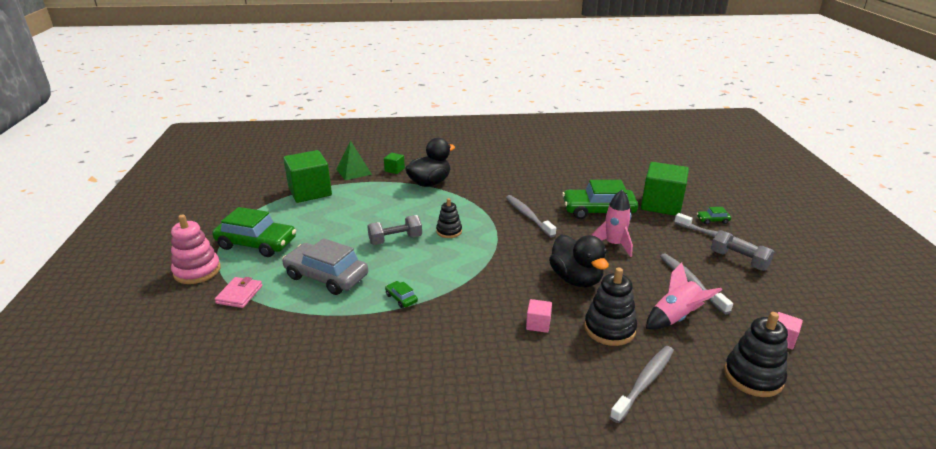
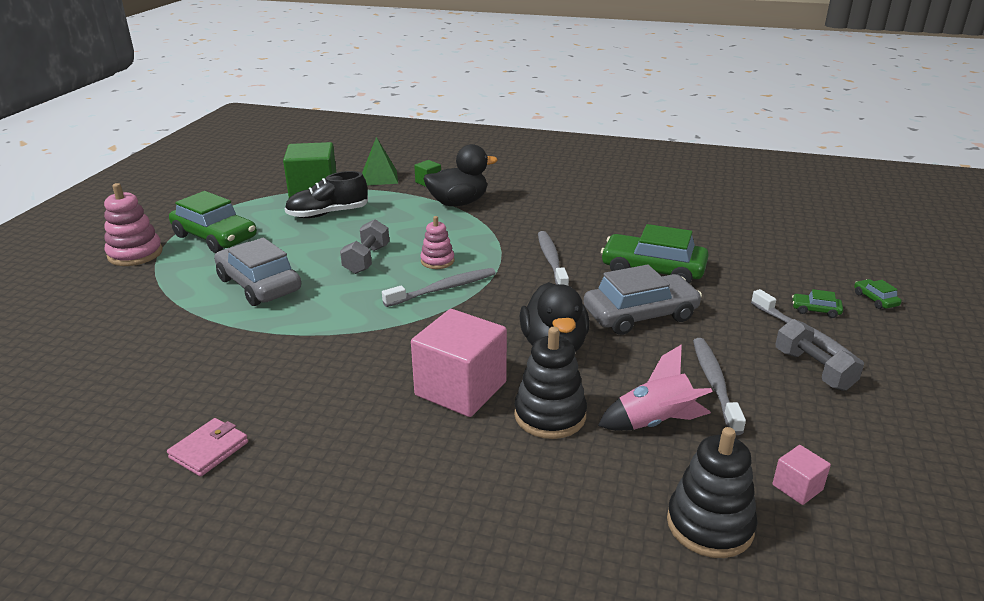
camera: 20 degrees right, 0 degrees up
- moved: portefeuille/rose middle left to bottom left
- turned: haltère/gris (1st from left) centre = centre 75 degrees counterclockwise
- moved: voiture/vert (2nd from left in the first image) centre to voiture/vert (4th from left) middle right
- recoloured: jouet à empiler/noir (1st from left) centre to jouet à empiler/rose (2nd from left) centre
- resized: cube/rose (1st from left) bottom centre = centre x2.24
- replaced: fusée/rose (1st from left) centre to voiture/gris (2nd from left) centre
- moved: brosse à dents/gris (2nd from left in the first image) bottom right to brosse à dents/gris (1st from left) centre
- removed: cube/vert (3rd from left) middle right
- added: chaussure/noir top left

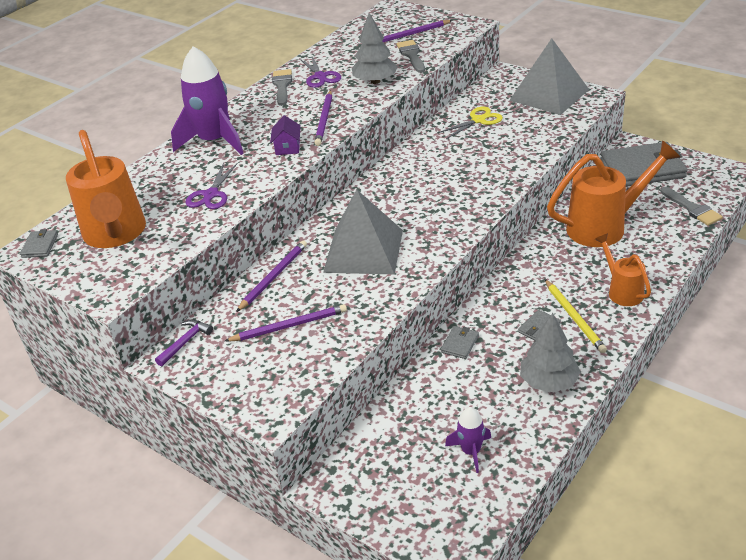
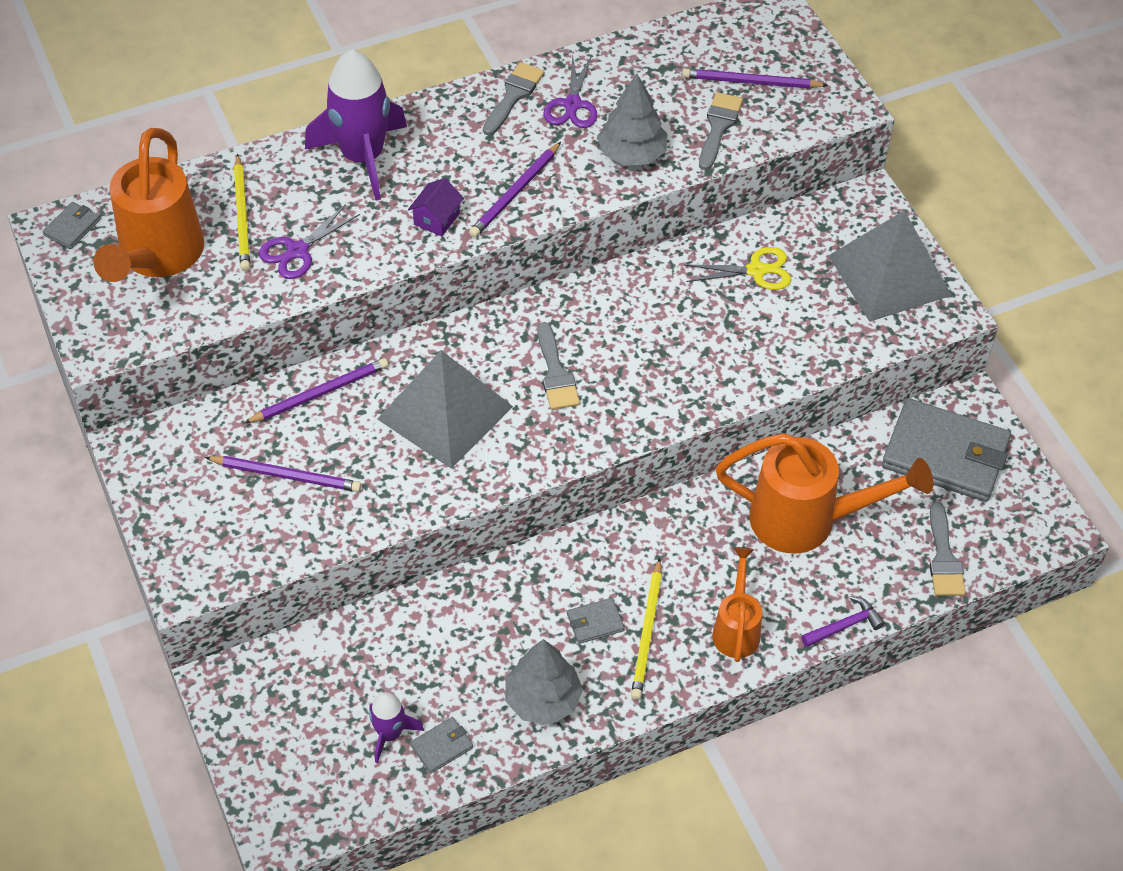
camera: 25 degrees right, 15 degrees up
- moved: marteau/violet middle left to bottom right
- moved: portefeuille/gris (2nd from left) centre to bottom centre
- added: crayon/jaune (1st from left) top left
- added: pinceau/gris (2nd from left) centre

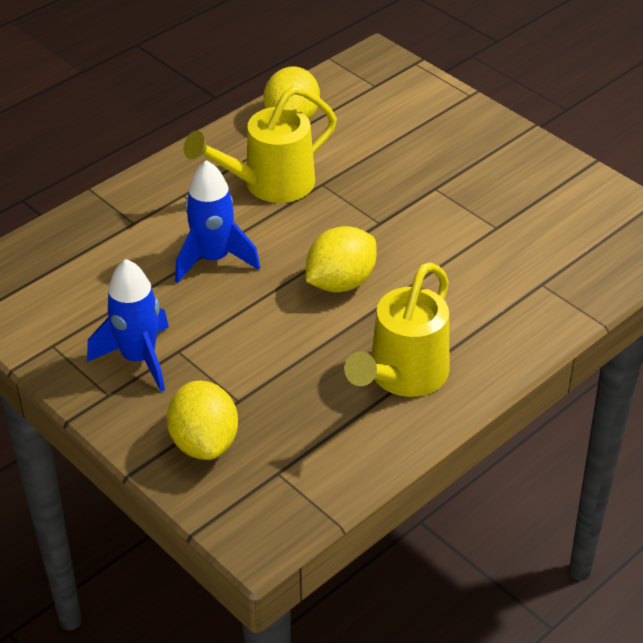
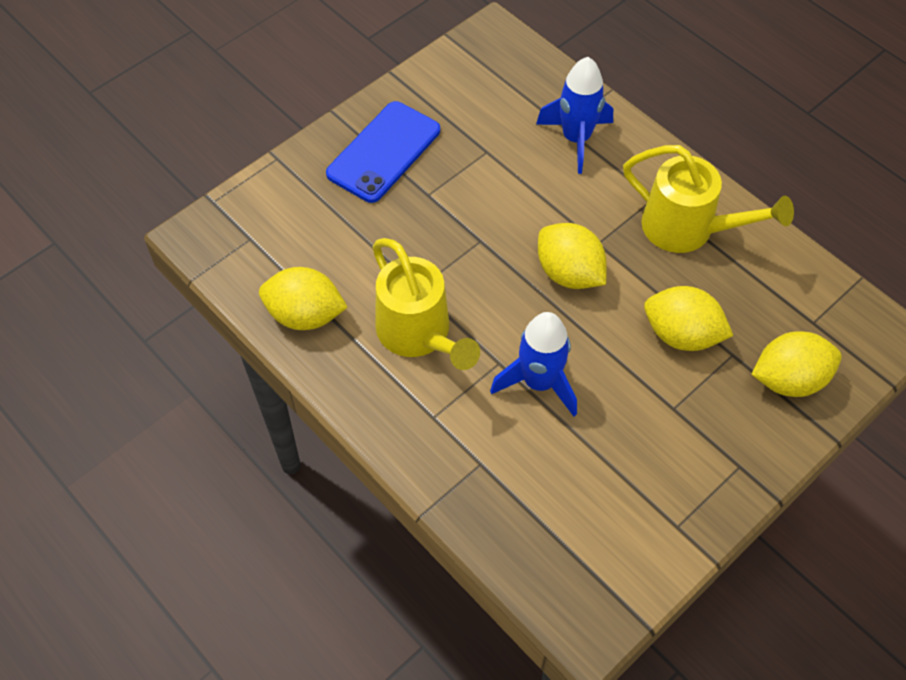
camera: 90 degrees left, 15 degrees up
- moved: fusée/bleu (1st from left in the first image) middle left to fusée/bleu (2nd from left) top centre
- added: téléphone/bleu top centre
- added: citron/jaune (3rd from left) middle right

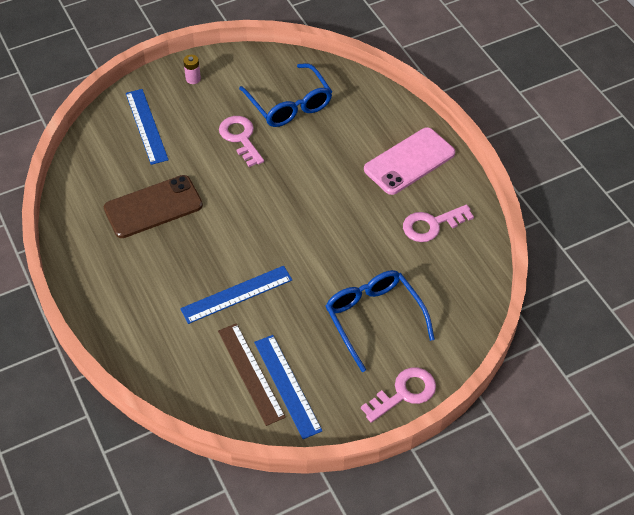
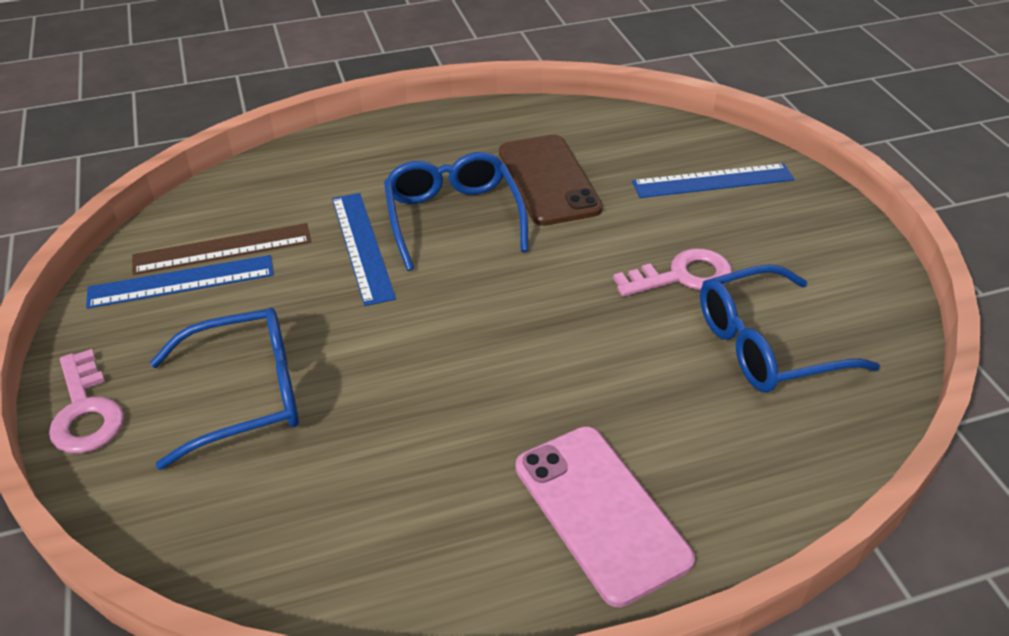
camera: 100 degrees right, 10 degrees down
- removed: pile/rose top left
- removed: clé/rose (3rd from left) middle right
- added: lunettes/bleu (2nd from left) top centre

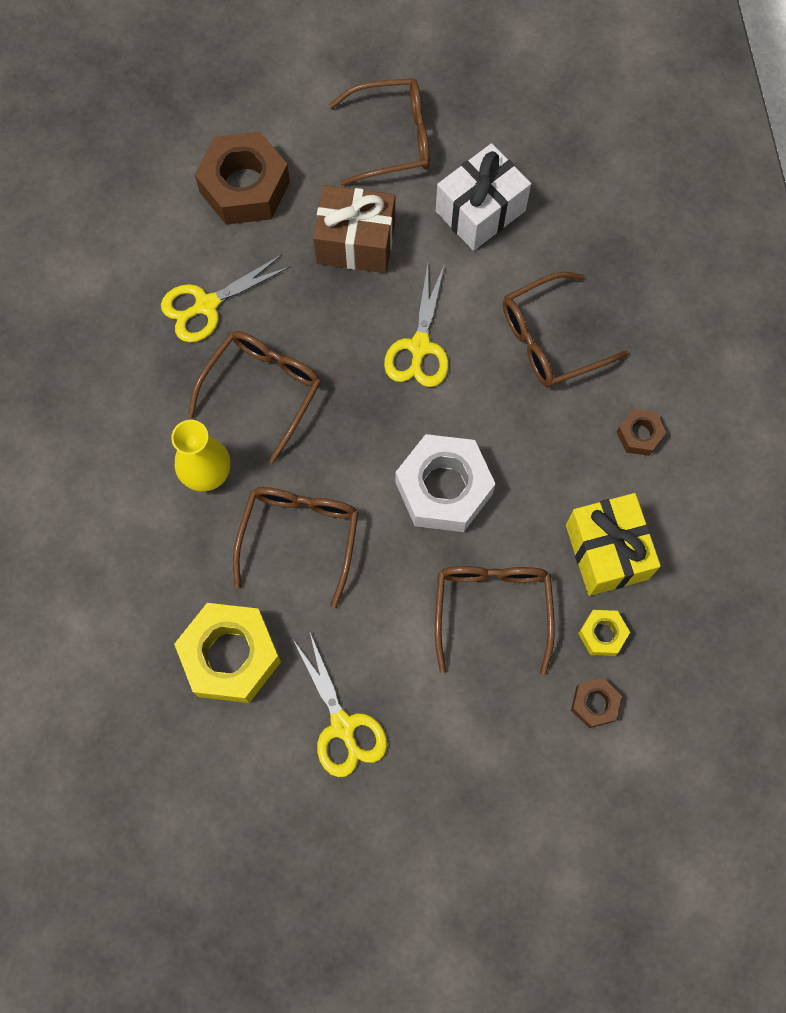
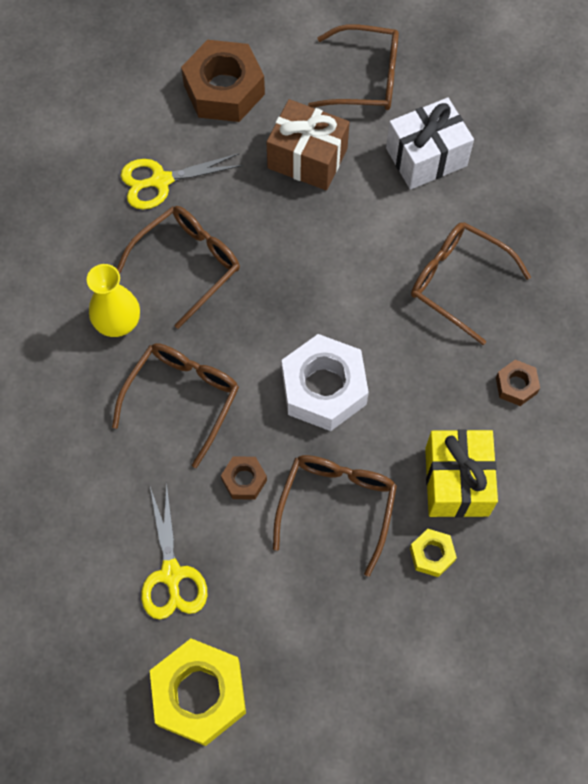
camera: 15 degrees right, 5 degrees down
- moved: écrou/jaune (1st from left) middle left to bottom centre
- removed: ciseaux/jaune (3rd from left) top centre
- turned: lunettes/marron (5th from left) top right = middle right 45 degrees clockwise
- moved: écrou/marron (2nd from left) bottom right to centre

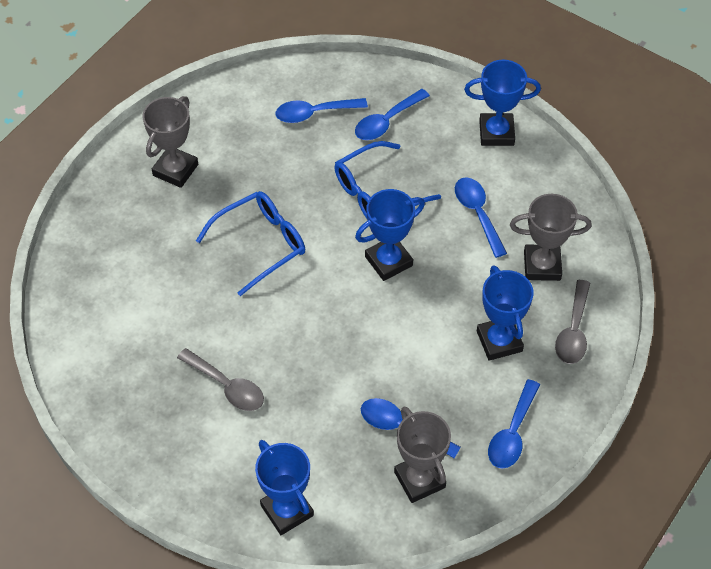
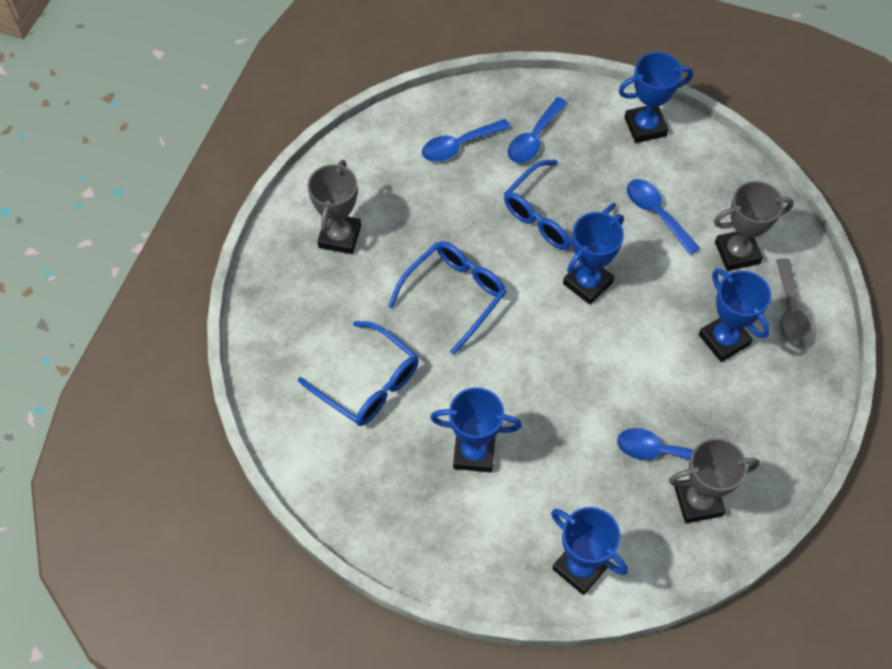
camera: 15 degrees left, 5 degrees up
- replaced: cuillère/gris (1st from left) middle left to trophée/bleu (1st from left) centre
- turned: trophée/gris (2nd from left) bottom centre = bottom right 60 degrees counterclockwise
- removed: cuillère/bleu (5th from left) bottom right
- added: lunettes/bleu (1st from left) centre

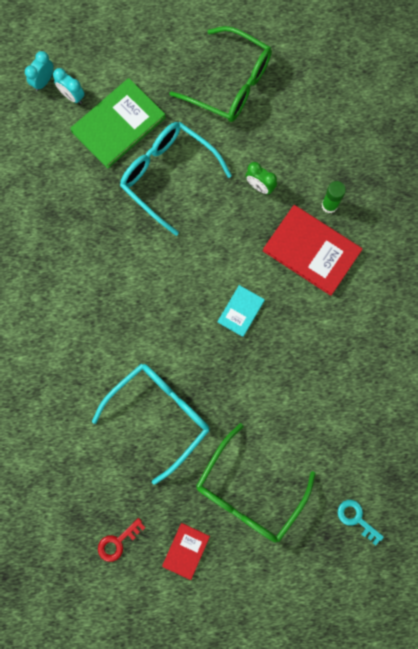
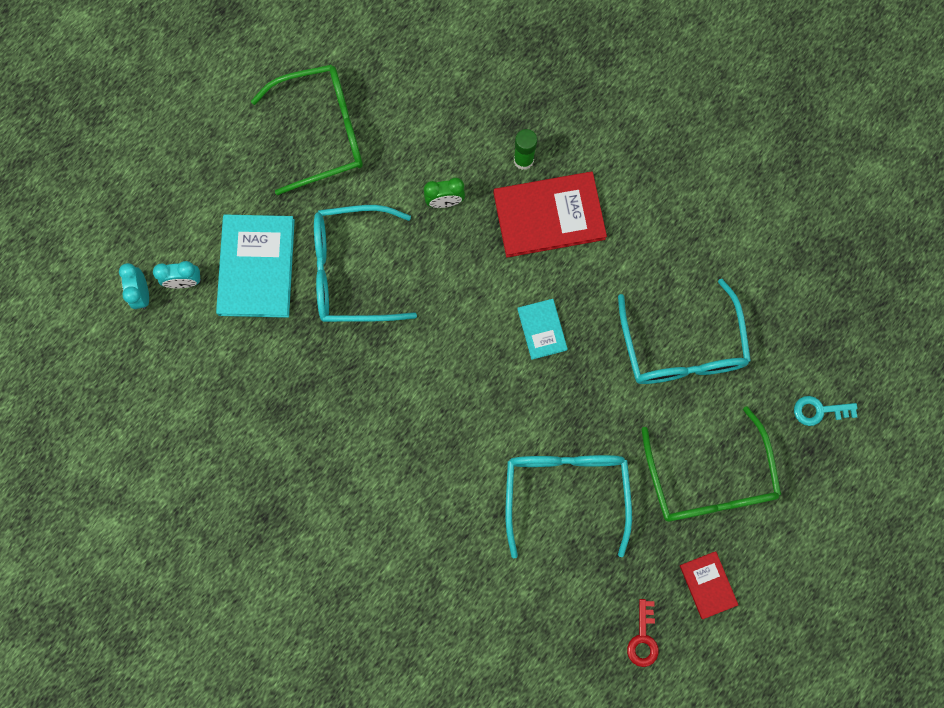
camera: 45 degrees left, 0 degrees up
- recoloured: livre/vert top left to livre/turquoise (1st from left) middle left
- added: lunettes/turquoise (3rd from left) middle right

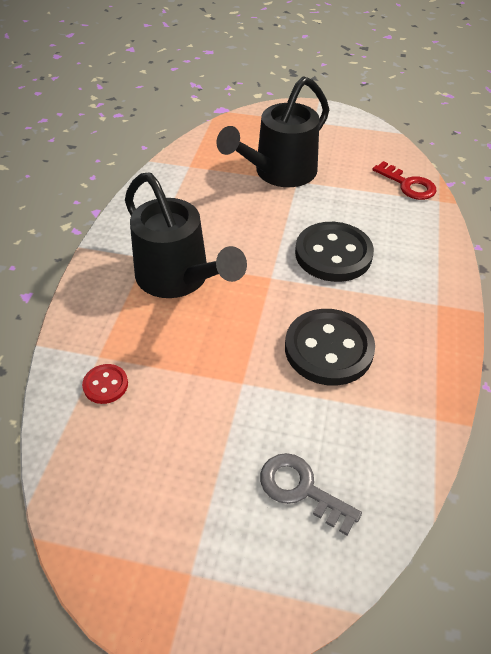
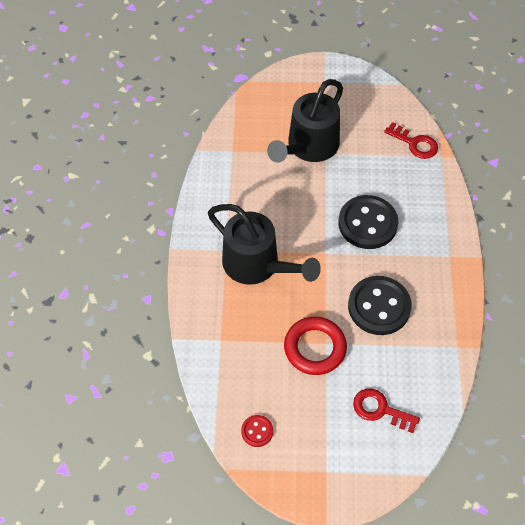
camera: 10 degrees left, 10 degrees up
- moved: bouton/rouge middle left to bottom centre
- recoloured: clé/gris bottom centre to clé/rouge (1st from left) bottom right
- added: anneau/rouge centre

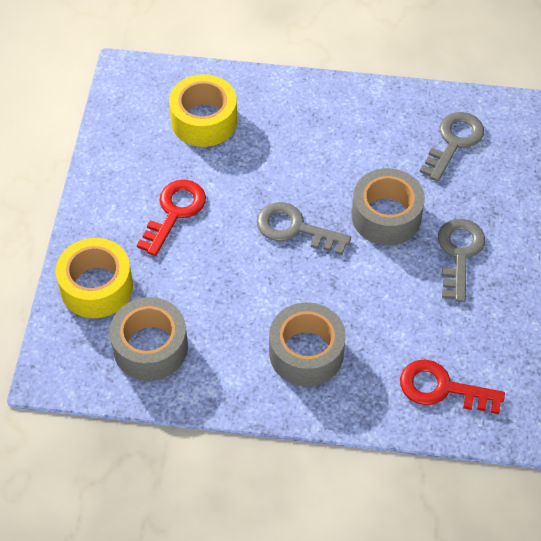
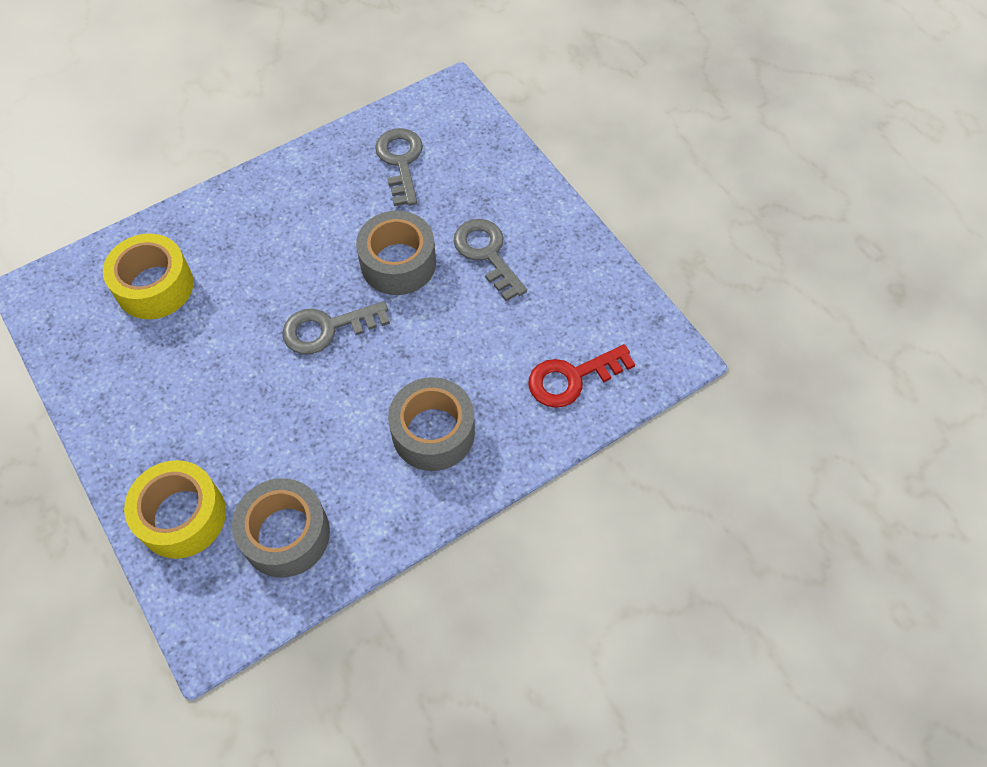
camera: 40 degrees left, 5 degrees up
- removed: clé/rouge (1st from left) middle left

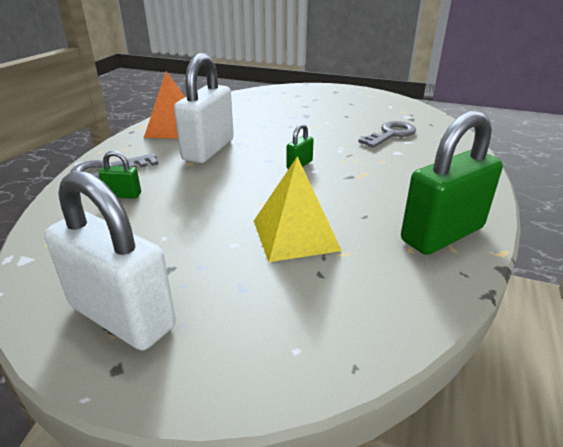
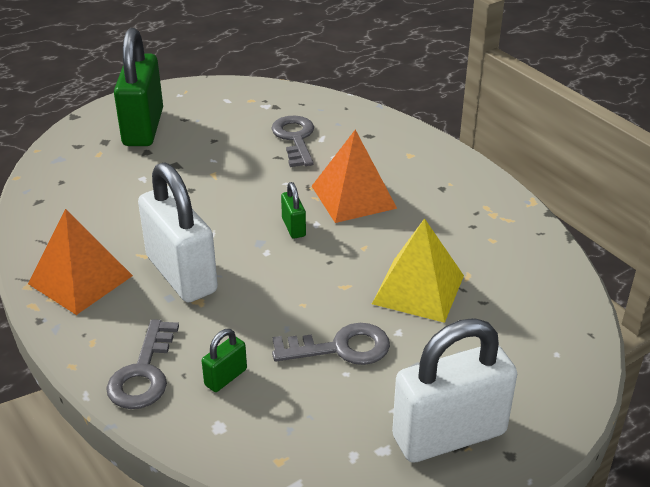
camera: 55 degrees left, 5 degrees up
- moved: cadenas/vert (3rd from left in the first image) middle right to cadenas/vert (1st from left) top left
- added: clé/gris (3rd from left) bottom centre
- added: pyramide/orange (2nd from left) centre

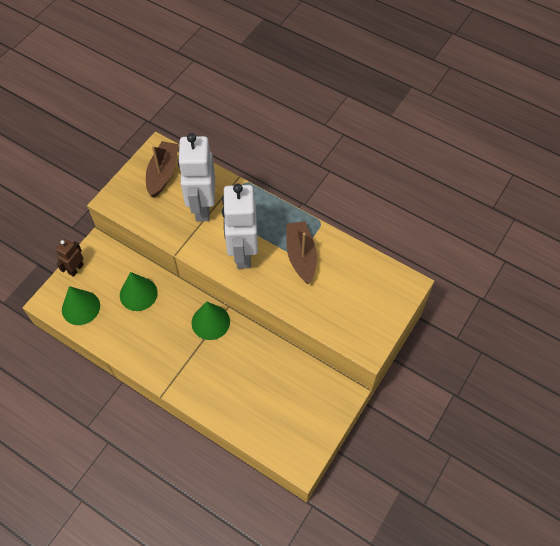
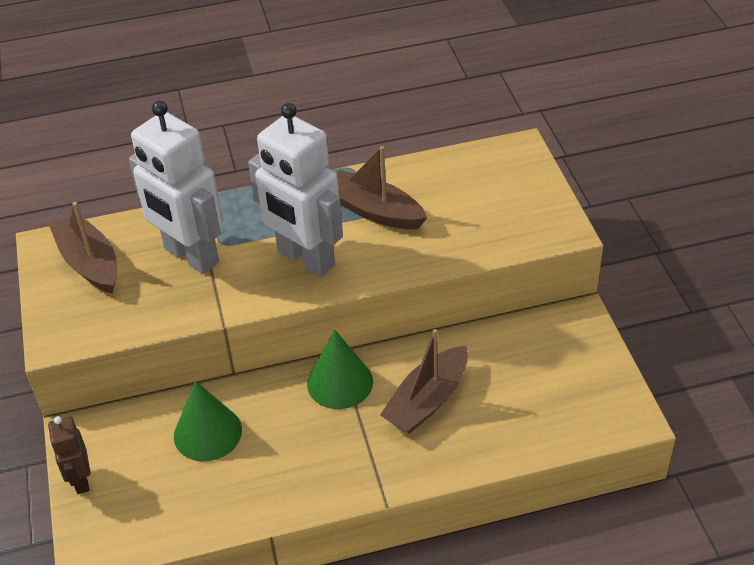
camera: 45 degrees left, 15 degrees down
- removed: cône/vert (1st from left) middle left
- added: bateau/marron (3rd from left) bottom centre

